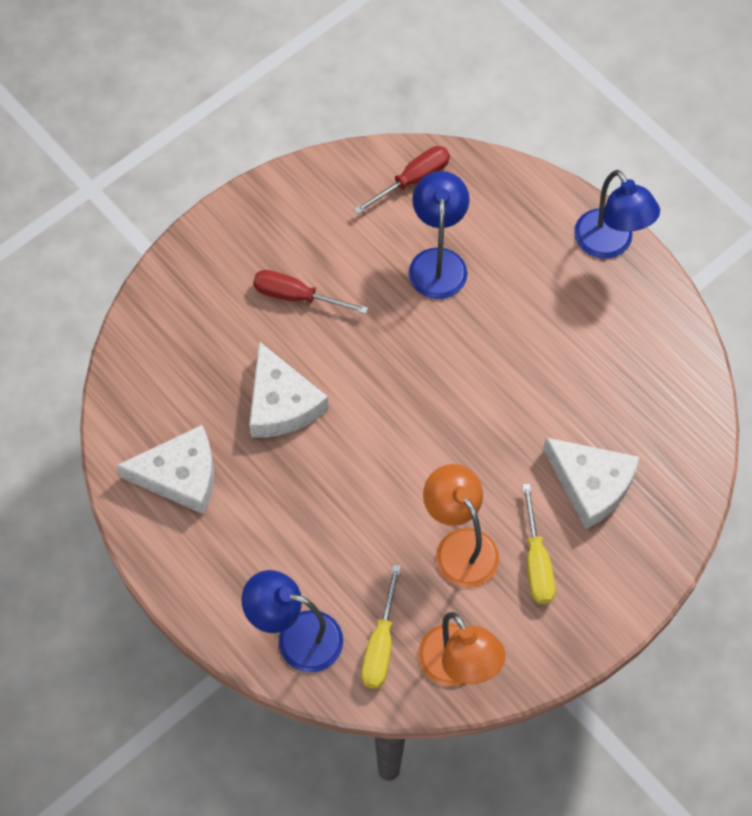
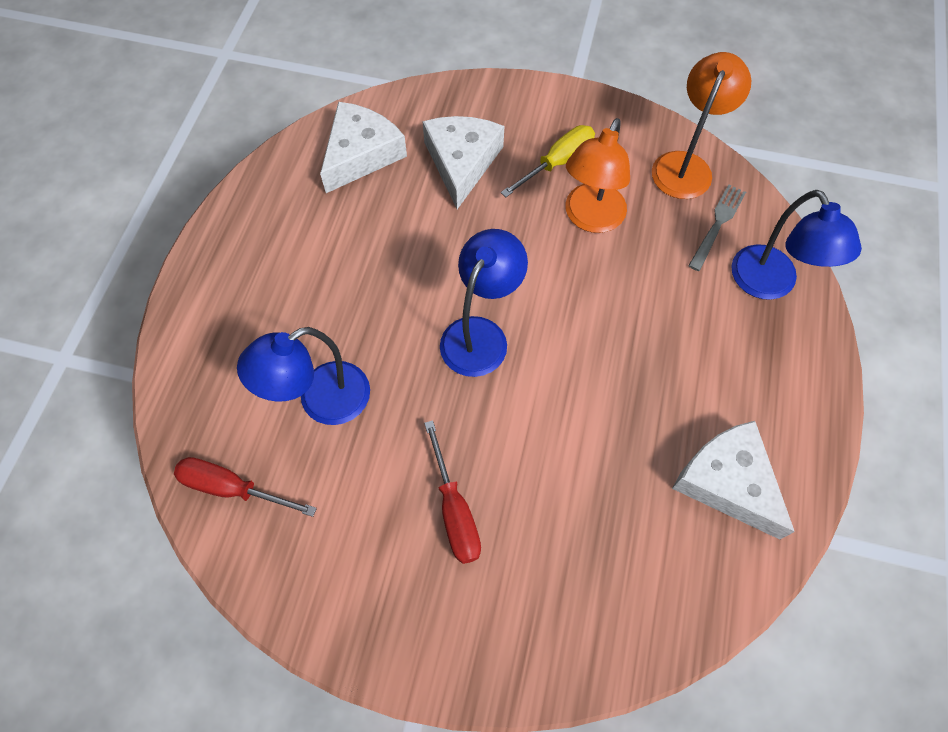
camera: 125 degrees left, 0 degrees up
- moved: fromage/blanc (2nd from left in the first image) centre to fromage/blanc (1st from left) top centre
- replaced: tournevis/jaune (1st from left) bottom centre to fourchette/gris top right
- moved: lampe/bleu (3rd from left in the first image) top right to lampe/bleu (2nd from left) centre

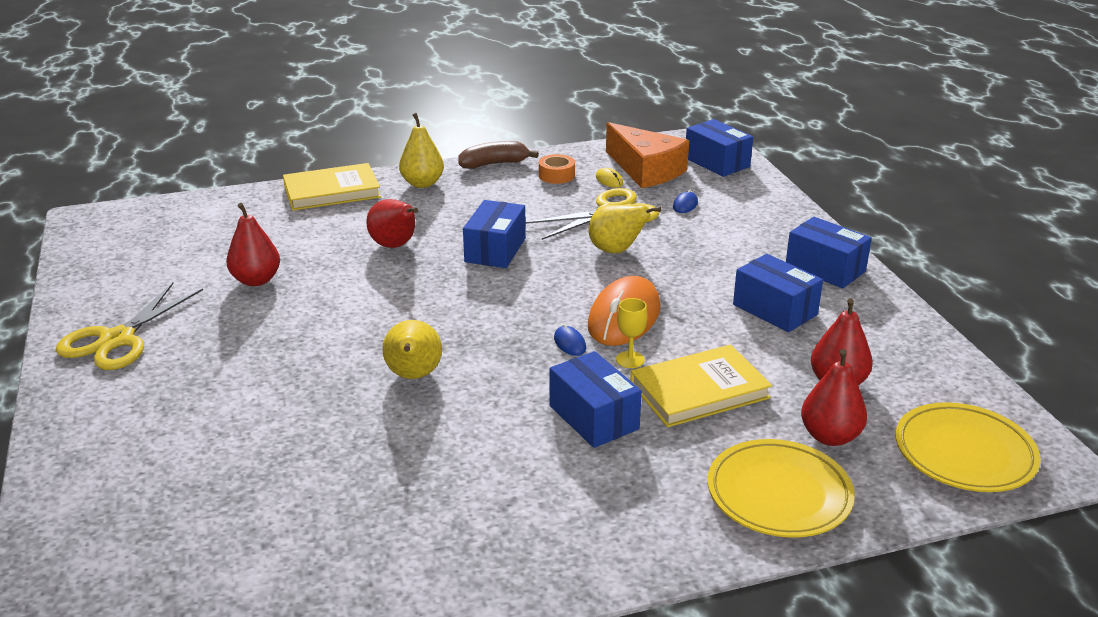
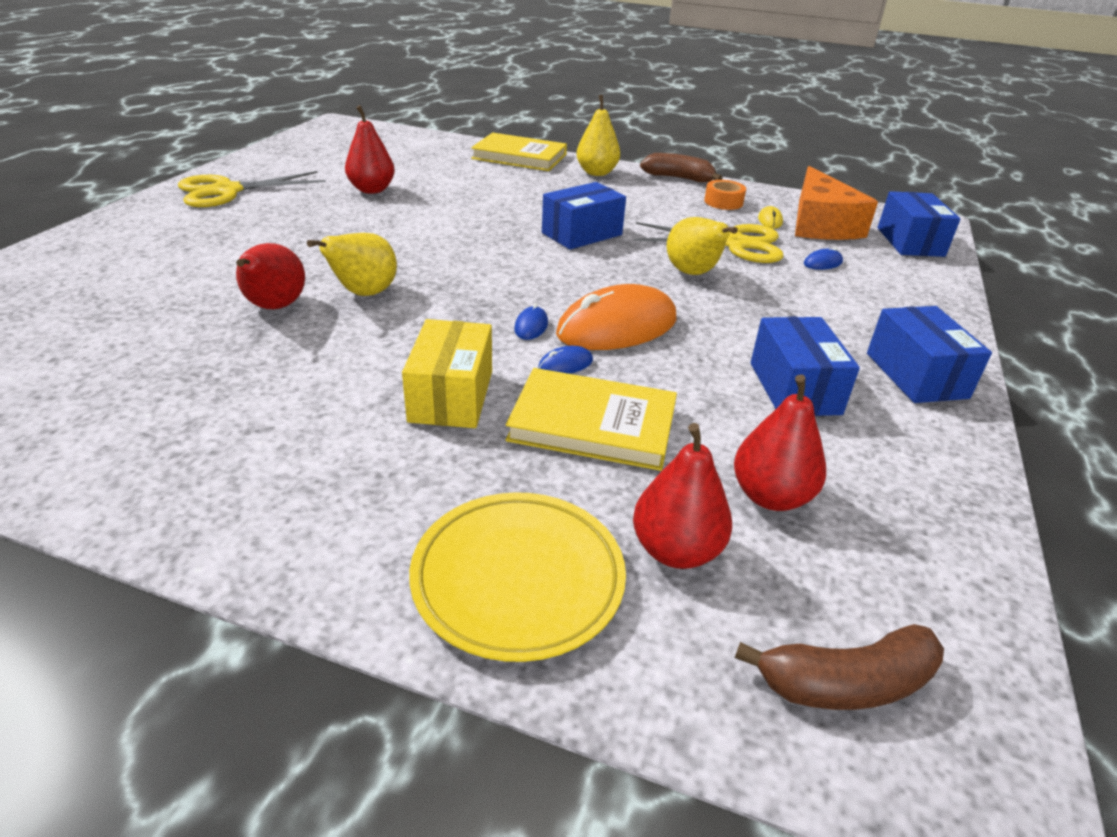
camera: 35 degrees right, 5 degrees up
- moved: poire/rouge (2nd from left in the first image) centre to poire/rouge (1st from left) top left
- recoloured: boîte/bleu (2nd from left) centre to boîte/jaune centre
- replaced: verre à pied/jaune centre to souris/bleu (2nd from left) centre
- replaced: assiette/jaune (2nd from left) bottom right to banane/marron (2nd from left) bottom right

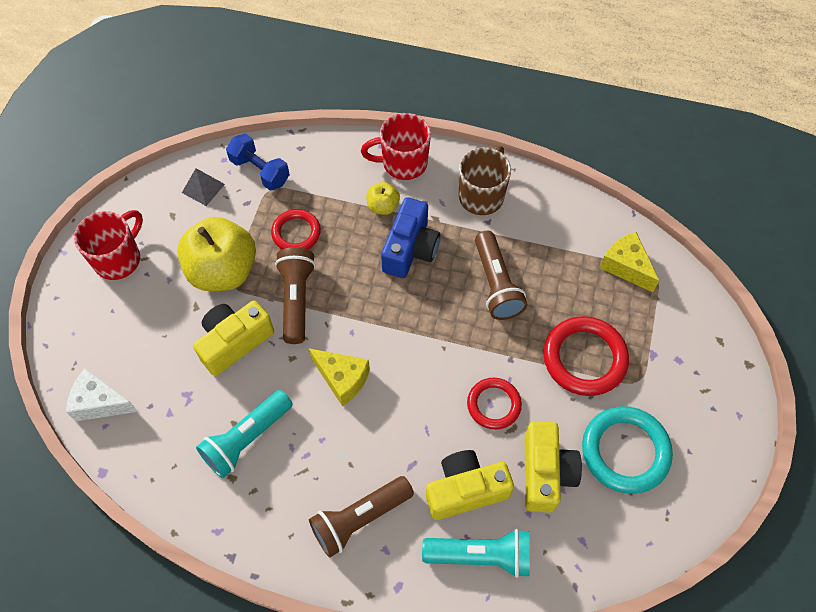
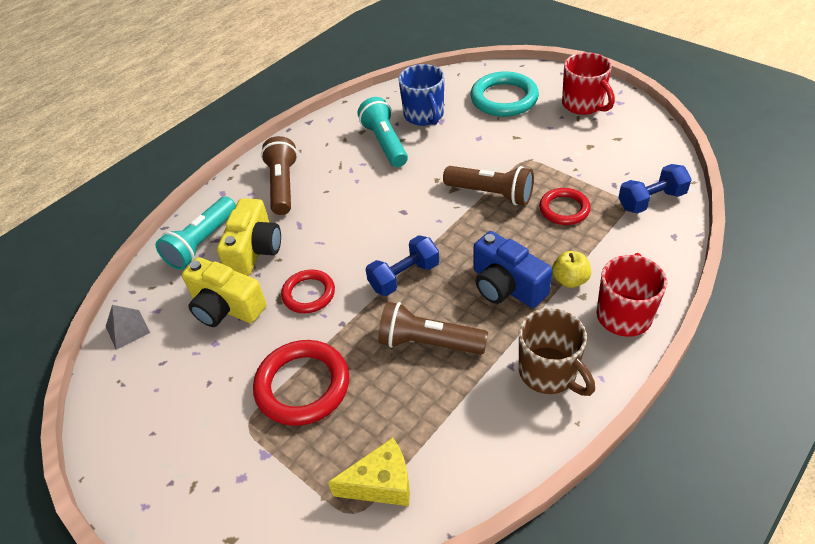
camera: 120 degrees right, 15 degrees down
- removed: fromage/blanc middle left
- removed: pomme/jaune (1st from left) middle left
- moved: pyramide/gris top left to middle left
- removed: appareil photo/jaune (1st from left) middle left
- removed: fromage/jaune (1st from left) centre
- moved: anneau/turquoise bottom right to top centre
- added: haltère/bleu (1st from left) centre
- added: tasse/bleu top centre

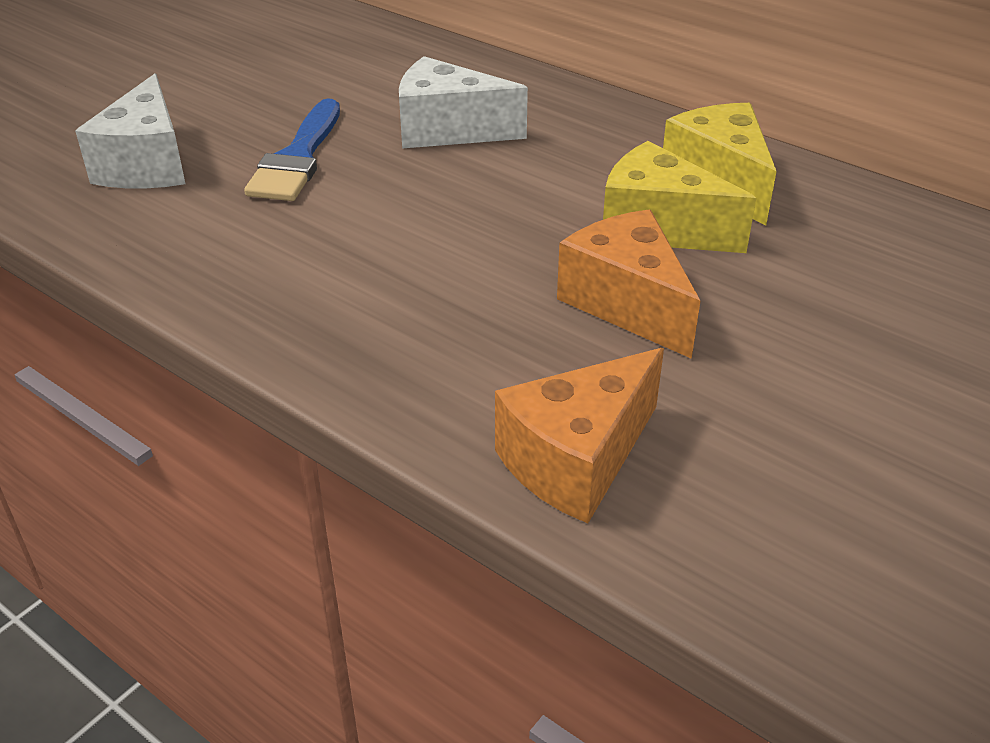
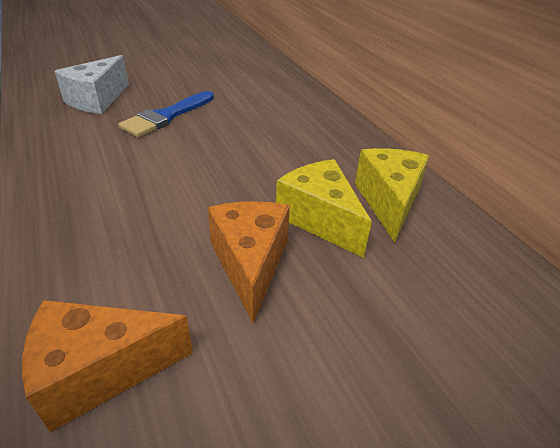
camera: 25 degrees right, 0 degrees up
- removed: fromage/blanc (2nd from left) top centre

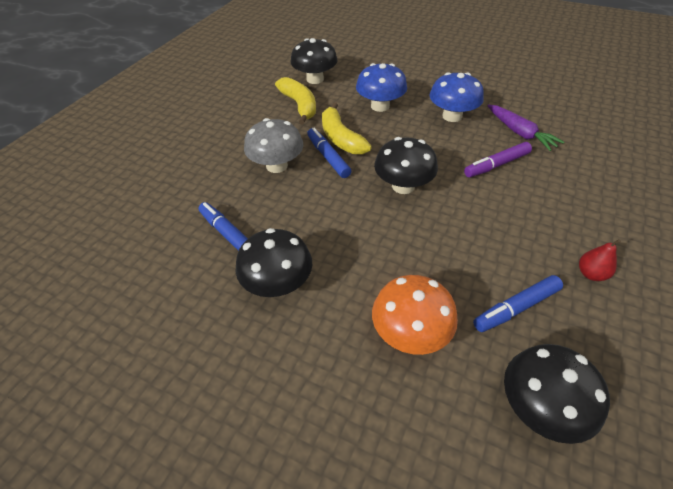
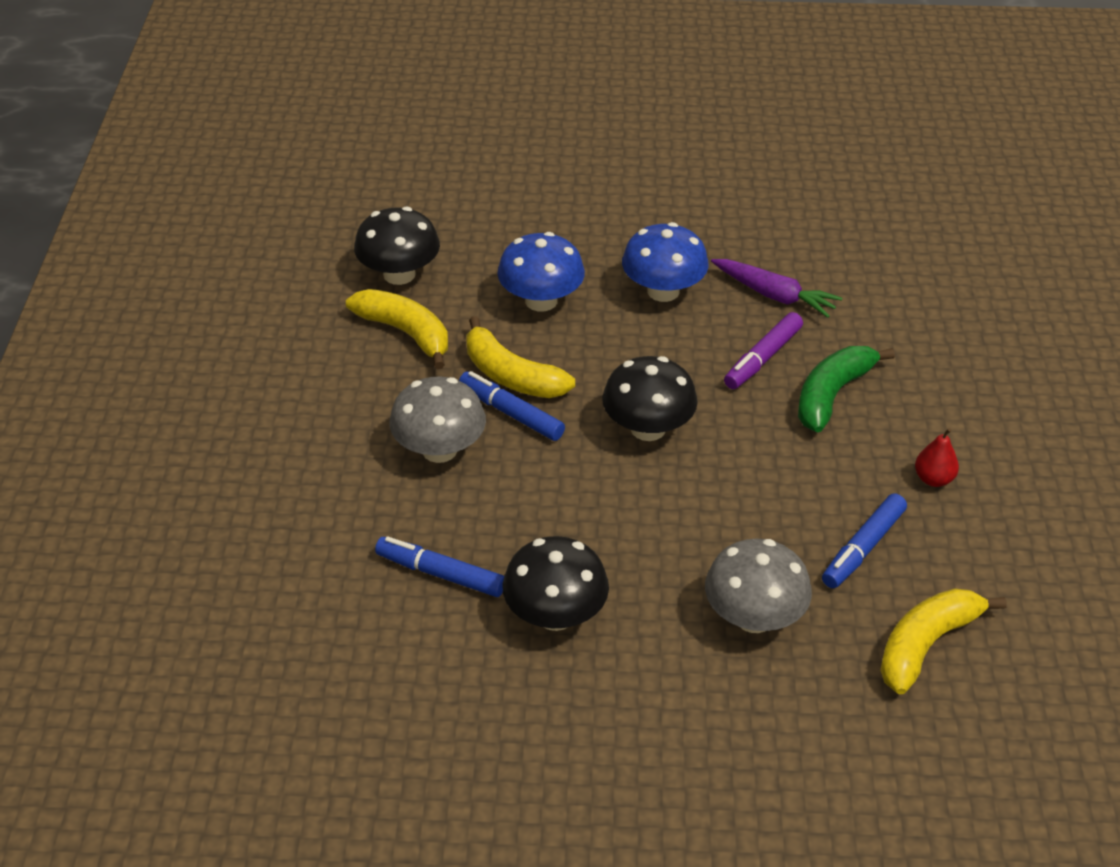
camera: 25 degrees left, 5 degrees down
- recoloured: champignon/orange centre to champignon/gris (2nd from left) bottom right
- replaced: champignon/noir (4th from left) bottom right to banane/jaune (3rd from left) bottom right
- added: banane/vert middle right

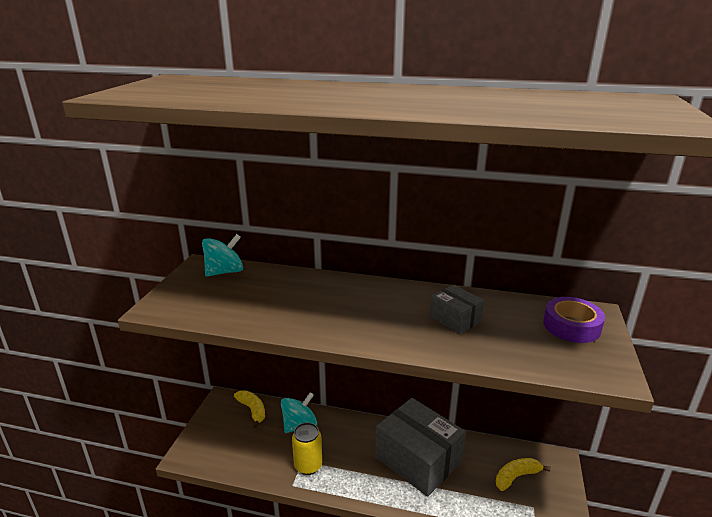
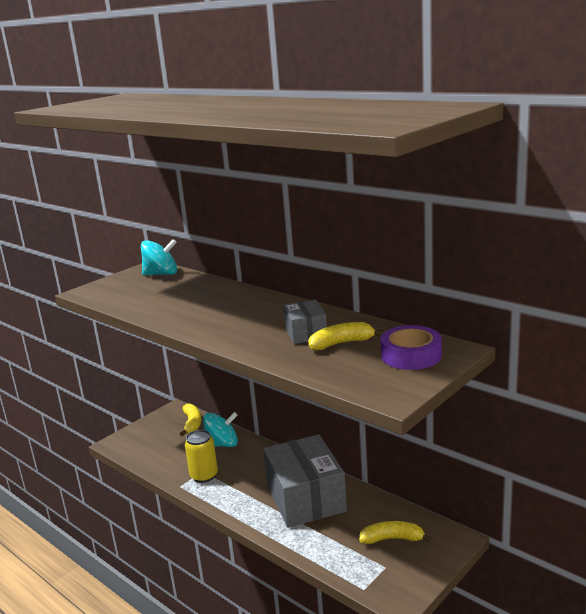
camera: 30 degrees right, 5 degrees down
- added: banane/jaune (2nd from left) centre

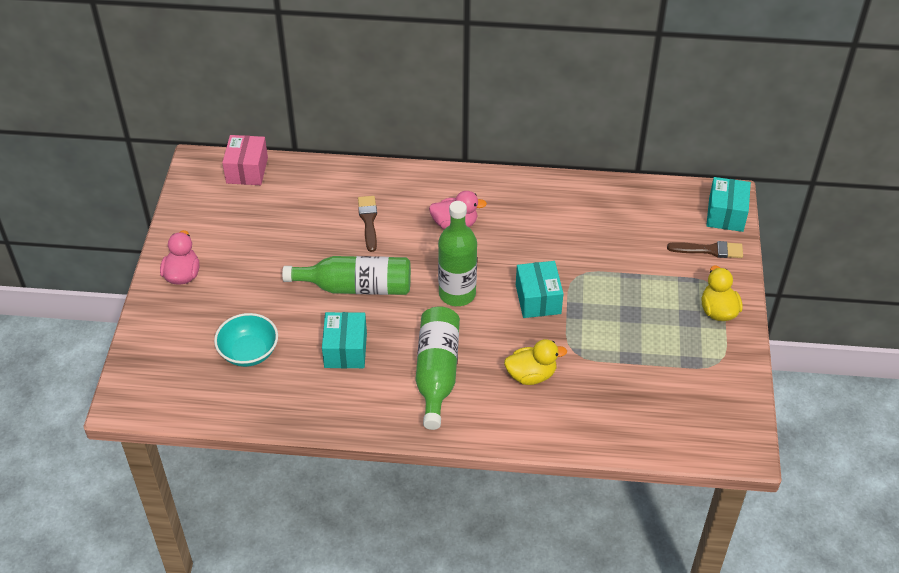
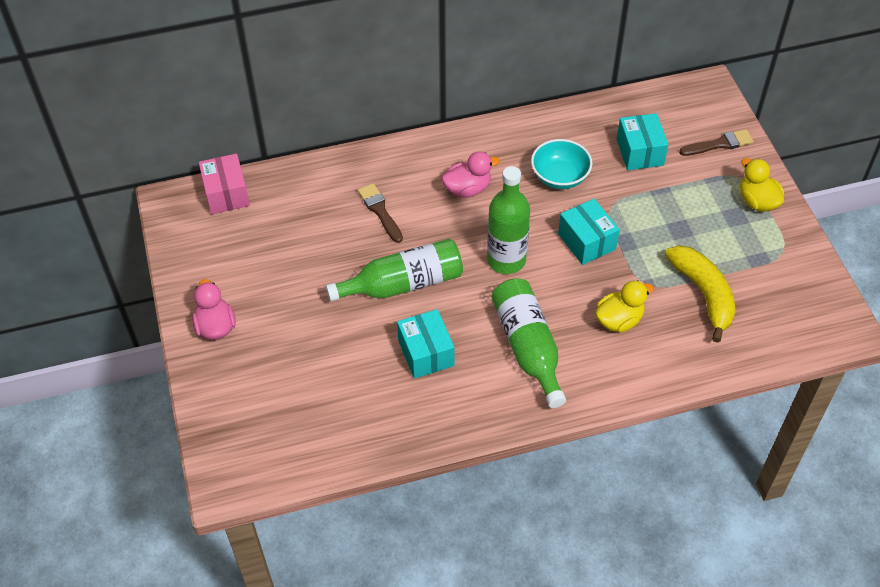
camera: 20 degrees left, 5 degrees up
- moved: bol/turquoise middle left to top centre
- moved: boîte/turquoise (3rd from left) middle right to top right
- added: banane/jaune middle right

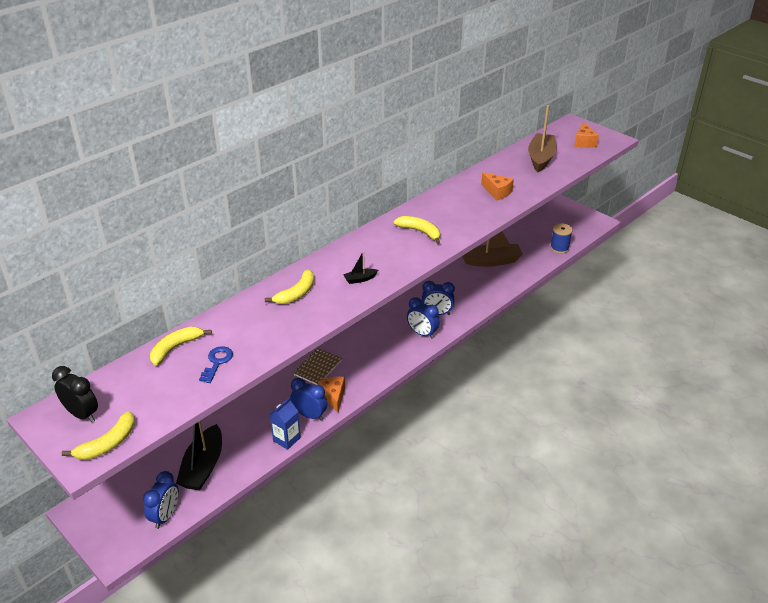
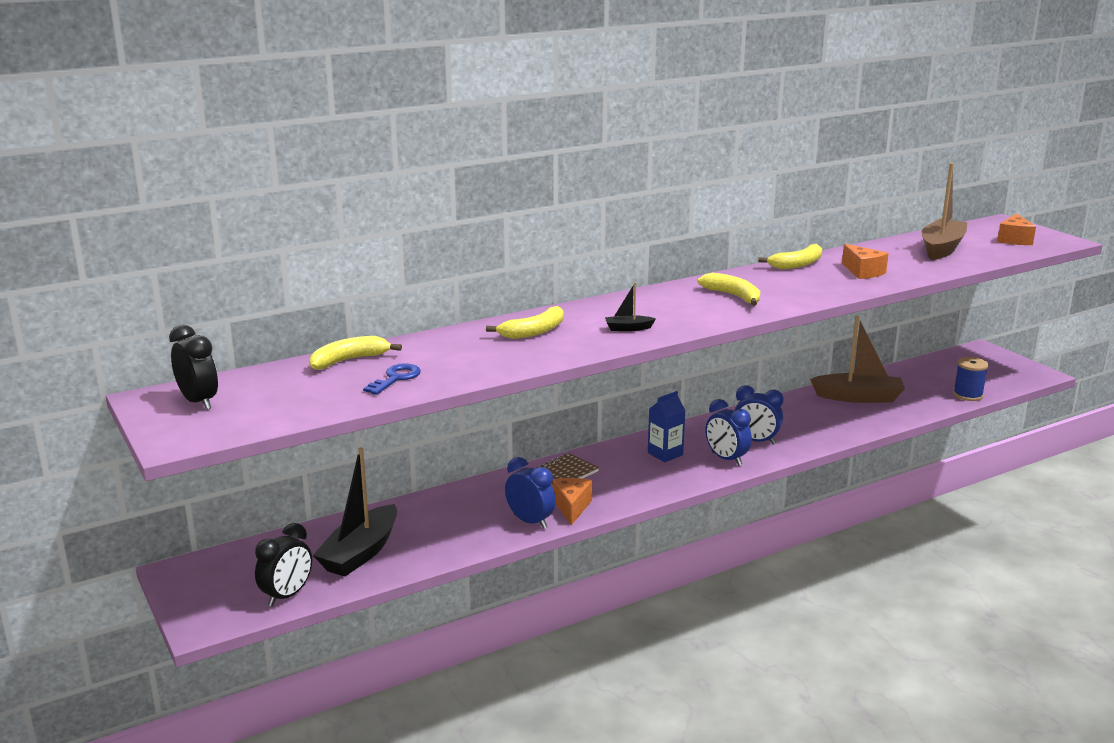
camera: 15 degrees right, 15 degrees down
- moved: banane/jaune (1st from left in the first image) bottom left to banane/jaune (4th from left) middle right
- recoloured: réveil/bleu (1st from left) bottom left to réveil/noir (2nd from left) bottom left
- moved: brique de lait/bleu bottom centre to centre

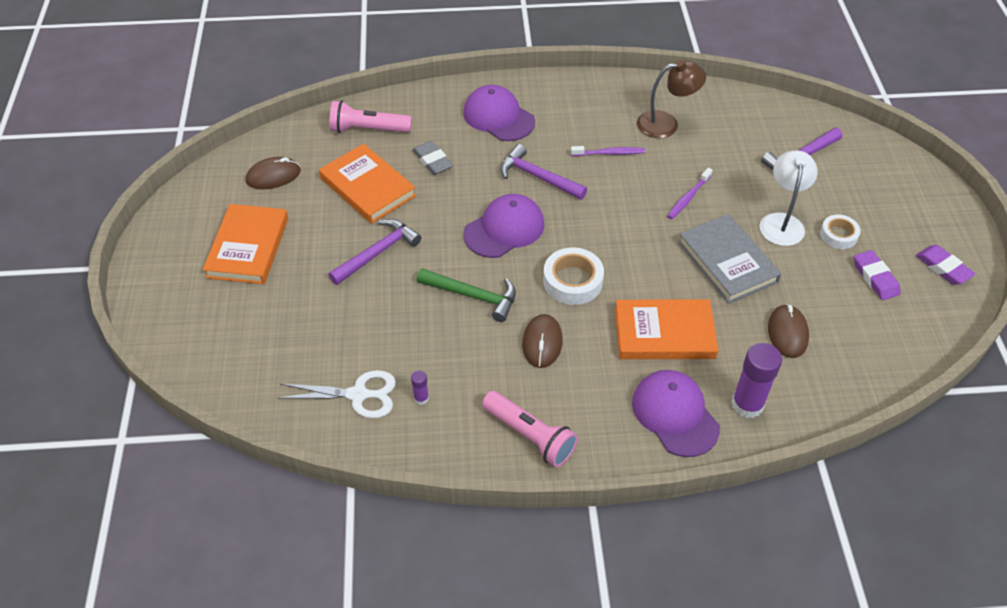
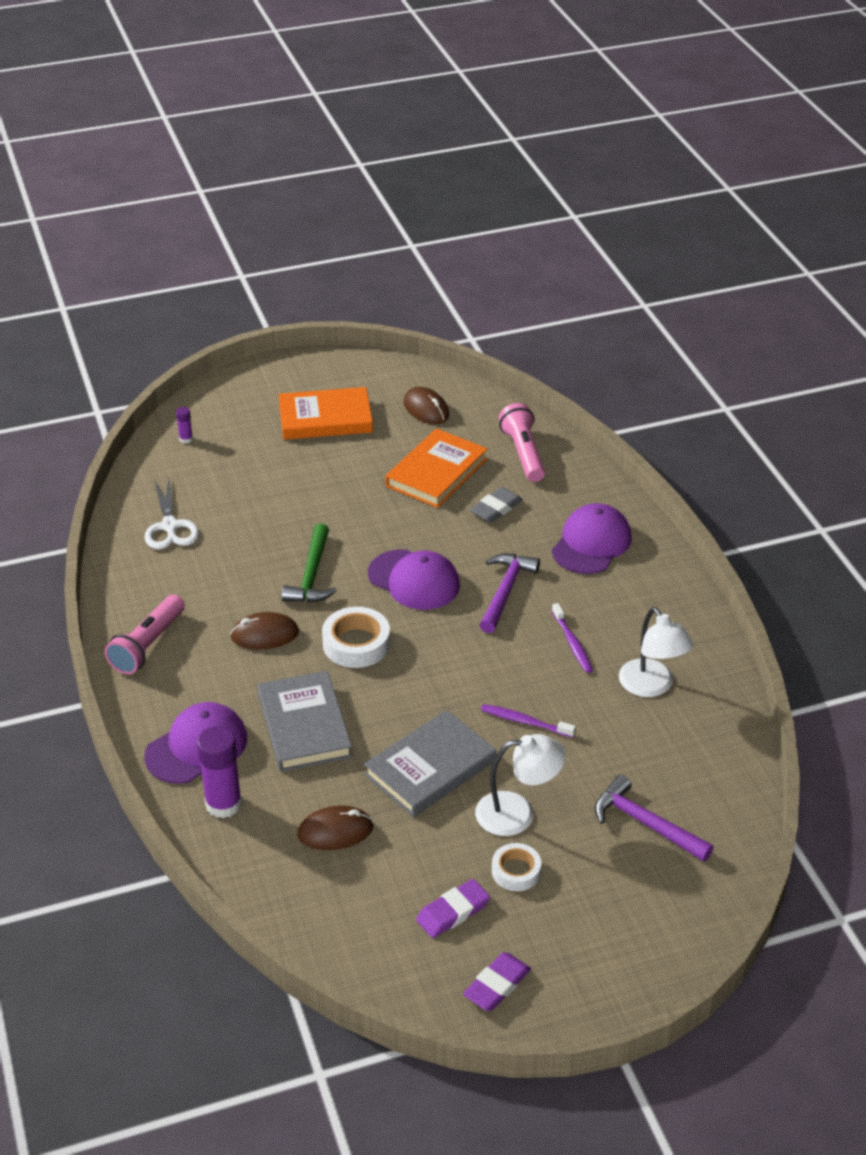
camera: 75 degrees right, 10 degrees down
- removed: marteau/violet (1st from left) centre
- moved: bâton de colle/violet (1st from left) centre to middle left
- recoloured: livre/orange (3rd from left) centre to livre/gris (1st from left) centre
- recoloured: lampe/marron top centre to lampe/blanc (2nd from left) middle right

